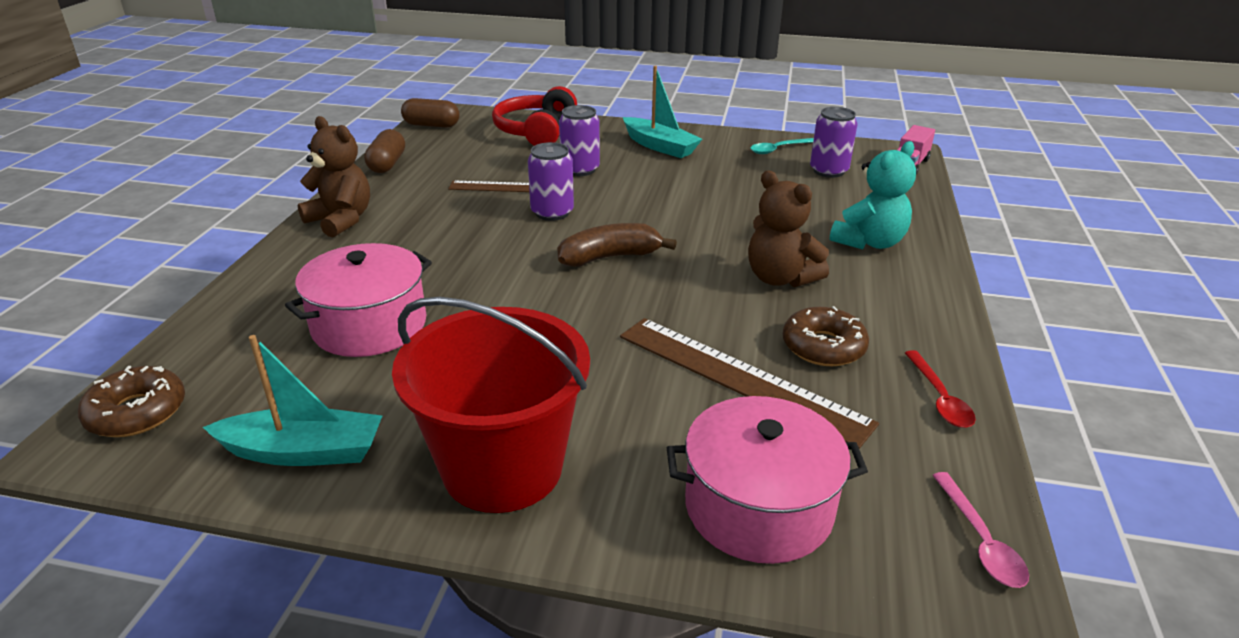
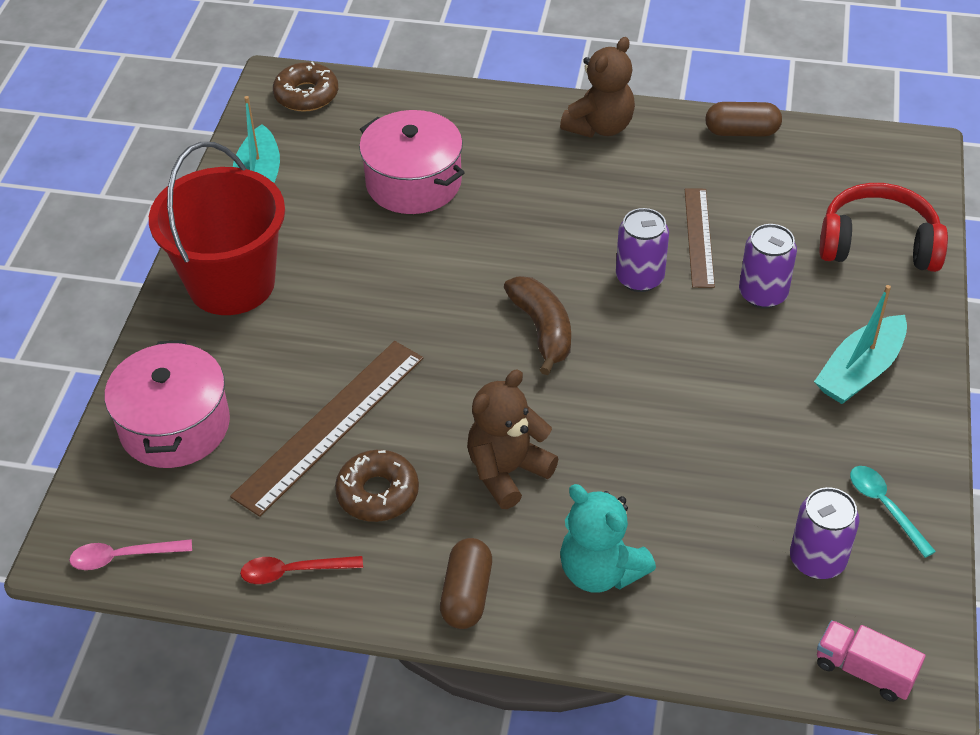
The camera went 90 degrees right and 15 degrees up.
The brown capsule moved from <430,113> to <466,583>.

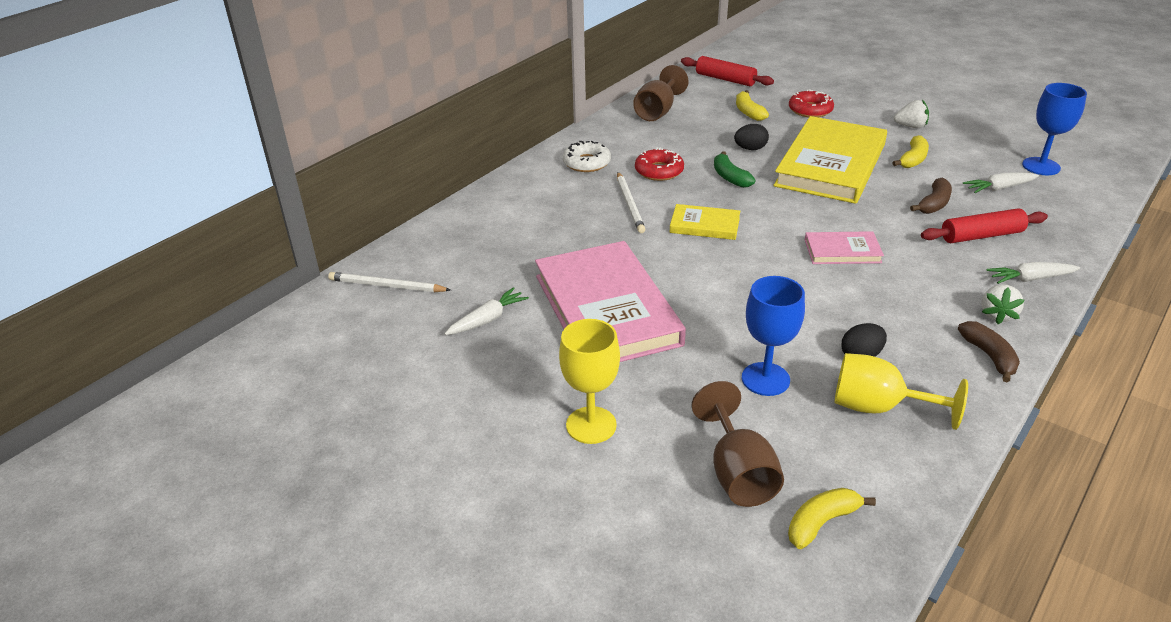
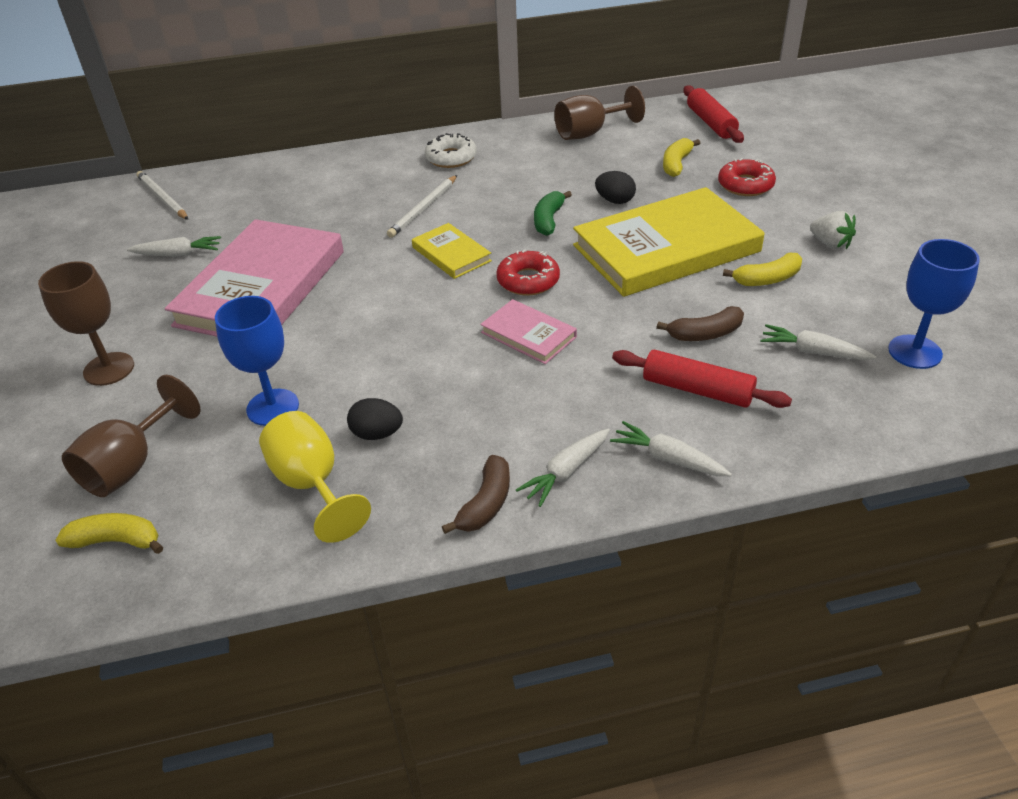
The camera went 40 degrees right and 5 degrees up.
The red donut moved from <659,164> to <528,273>.
The white strawberry at <1003,304> was replaced by the white carrot at <563,467>.
The yellow goblet at <589,381> became the brown goblet at <86,323>.

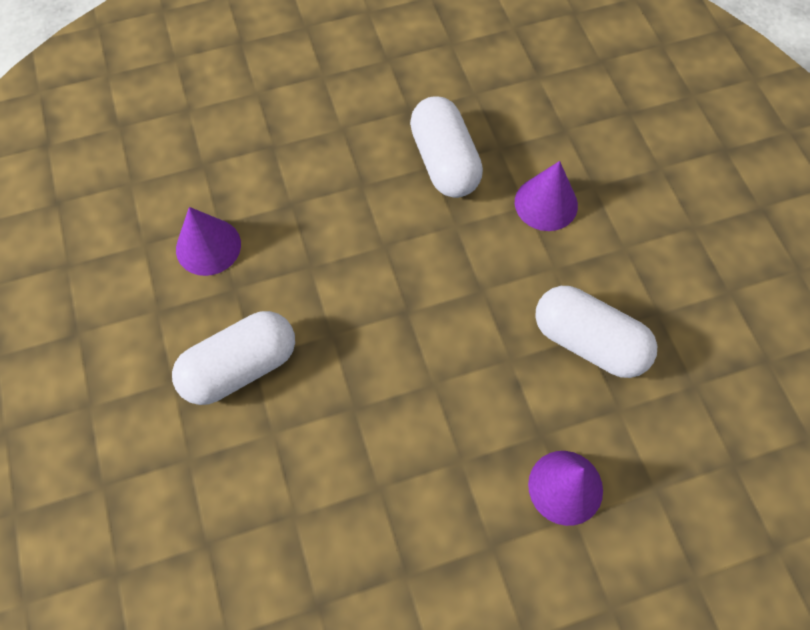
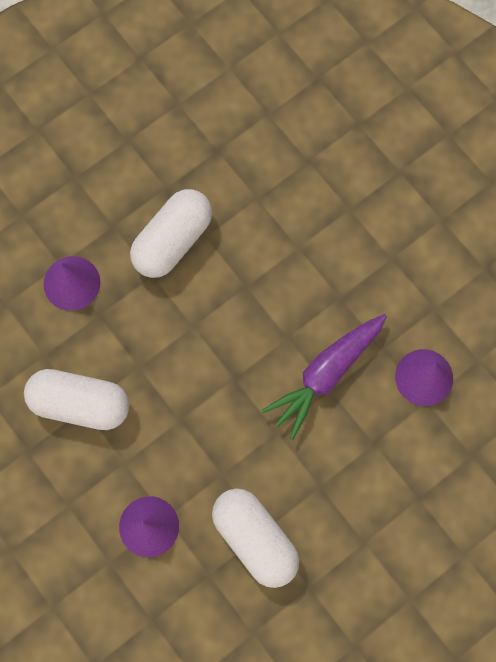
The camera went 160 degrees right and 10 degrees up.
The purple carrot at <324,377> appeared.
The white capsule moved from <233,358> to <171,233>.

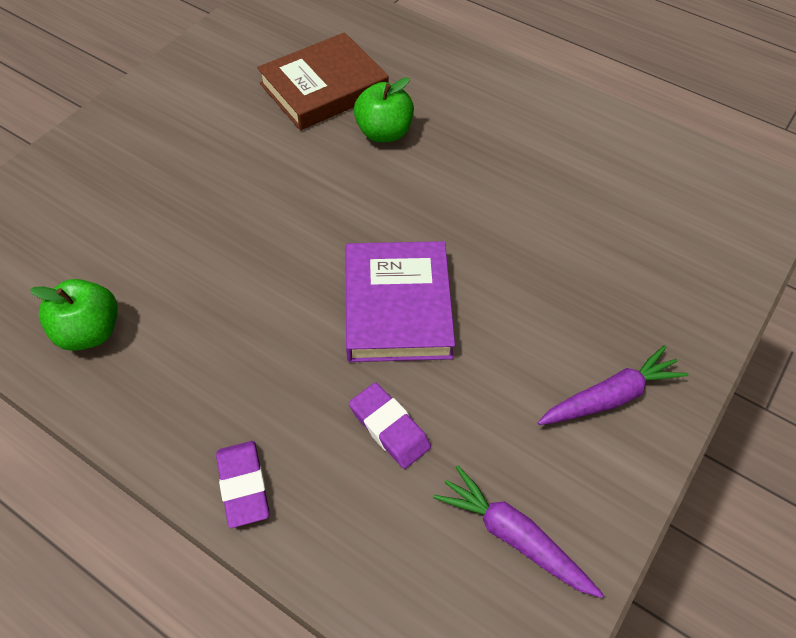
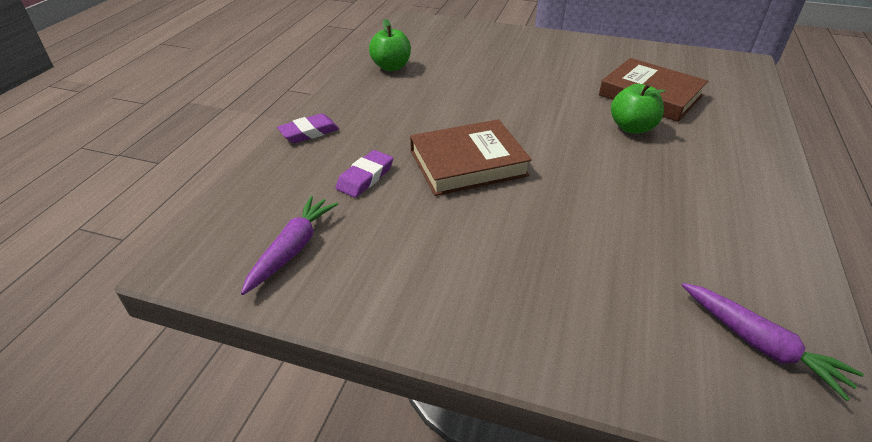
The camera went 75 degrees right and 15 degrees down.
The purple carrot moved from <613,385> to <772,342>.
The purple book at <400,301> became the brown book at <471,157>.

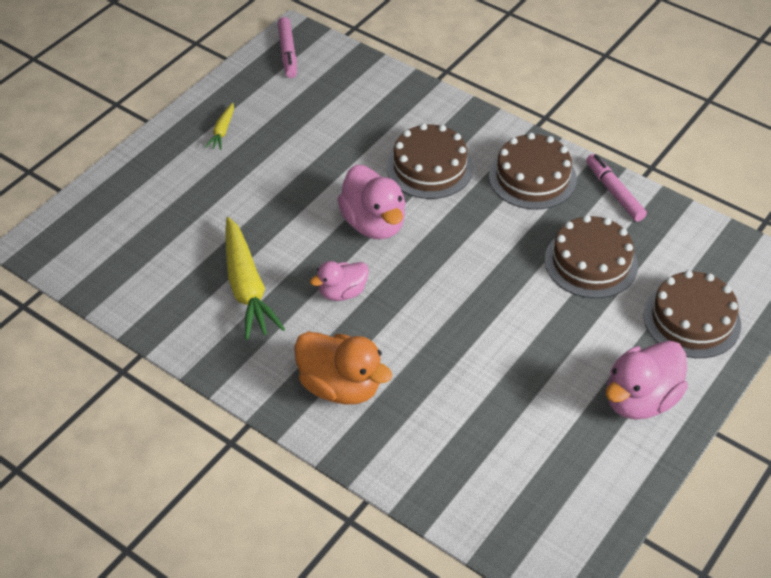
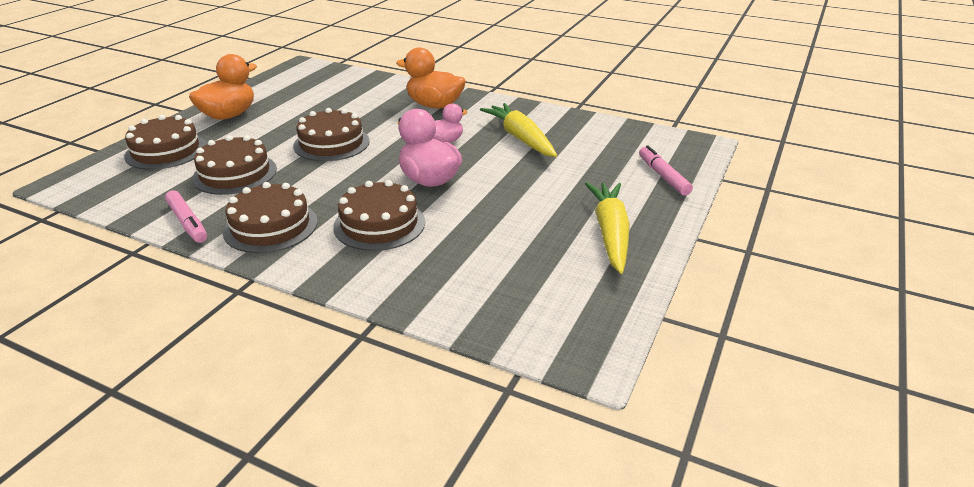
The camera went 170 degrees right and 15 degrees down.
The brown cake at <331,134> appeared.
The pink marker moved from <287,47> to <666,170>.
The pink duck at <647,380> became the orange duck at <223,87>.
The yellow carrot at <219,126> changed to 2.11 times the size.

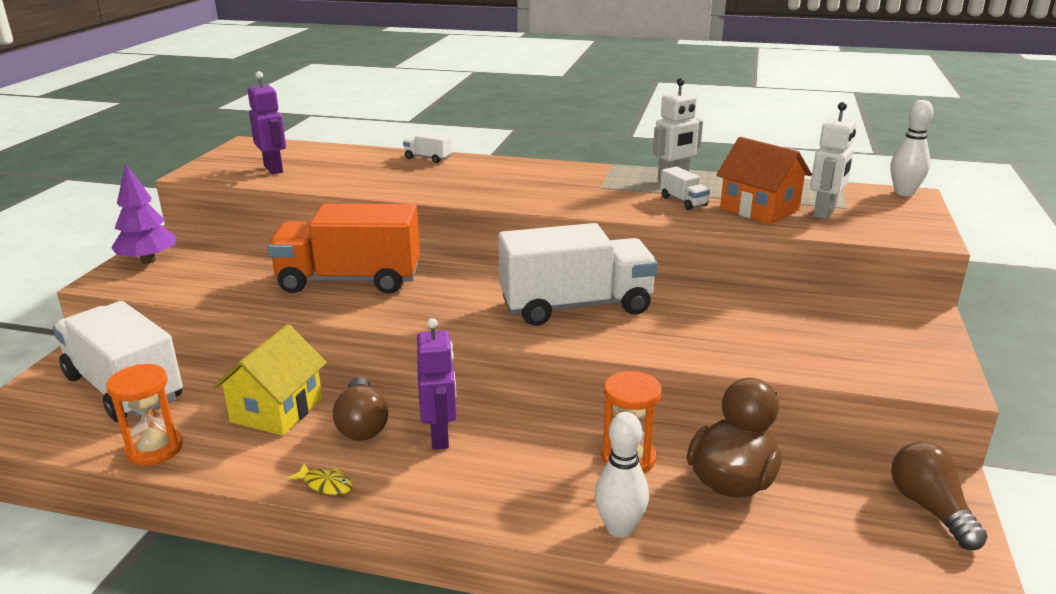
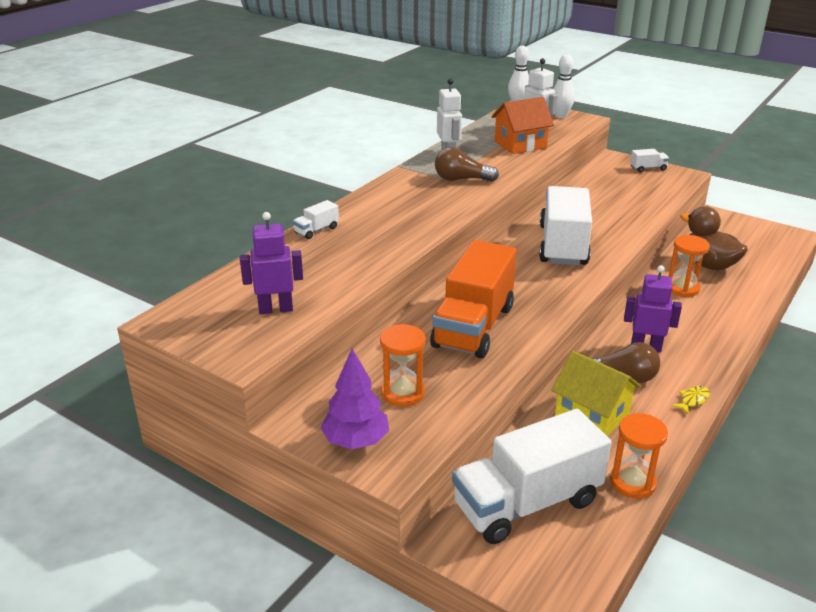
The camera went 70 degrees left and 5 degrees up.
The orange hourglass at <403,365> appeared.
The white bowling pin moved from <622,475> to <564,86>.
The white truck moved from <685,188> to <649,160>.
The brown light bulb moved from <939,495> to <467,164>.

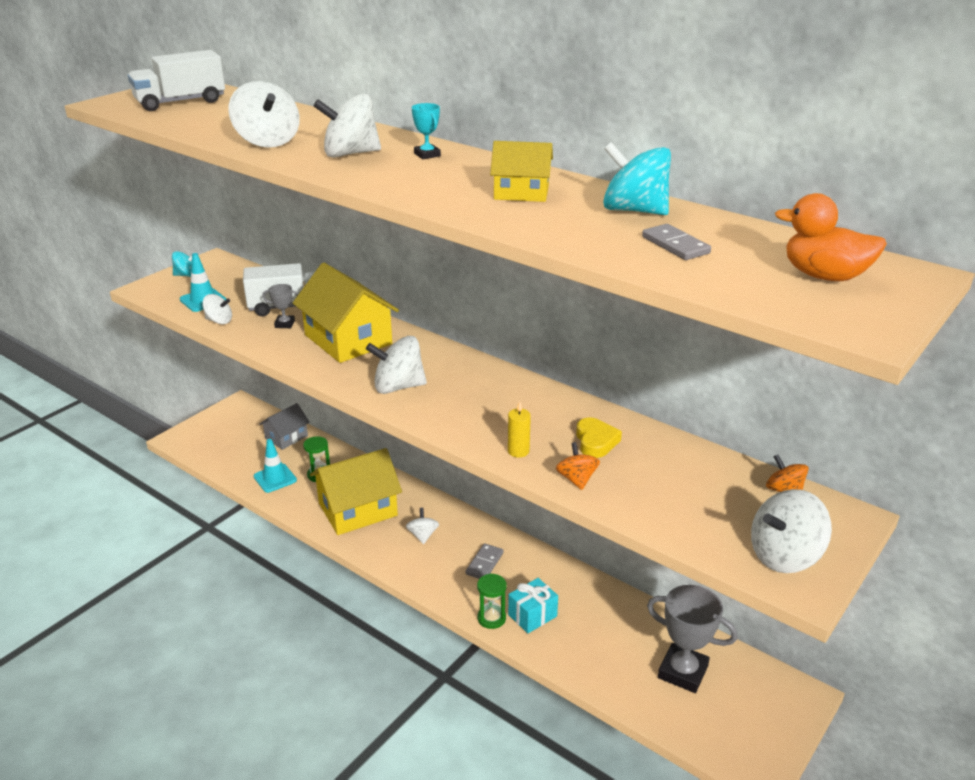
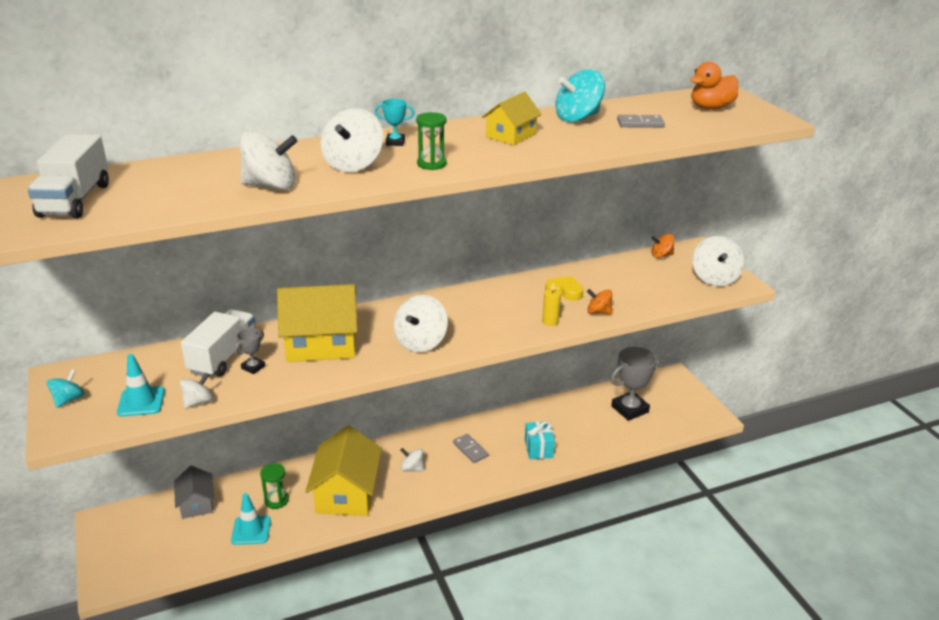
The camera went 60 degrees left and 0 degrees up.
The green hourglass moved from <491,601> to <431,141>.

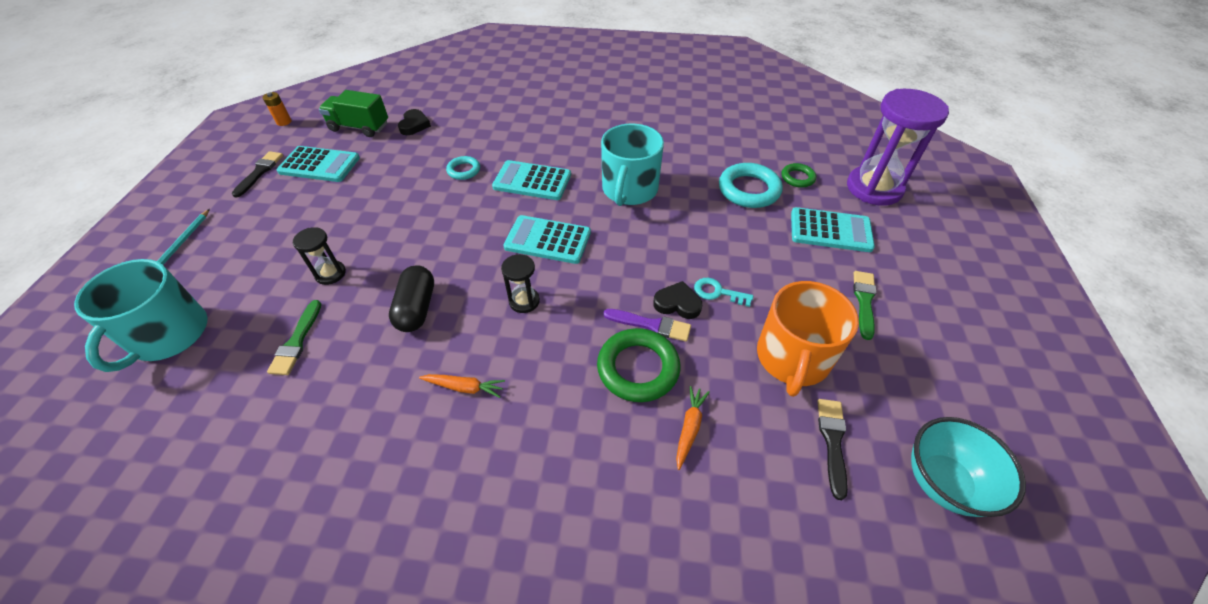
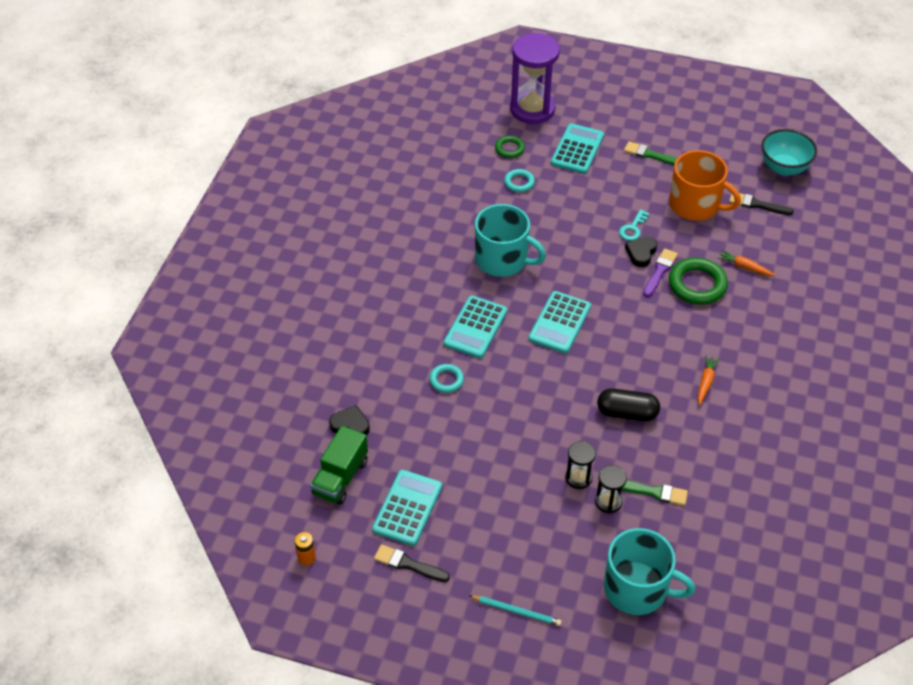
The camera went 80 degrees left and 0 degrees up.
The black hourglass moved from <520,283> to <611,489>.
The turquoise ring at <751,185> changed to 0.56 times the size.

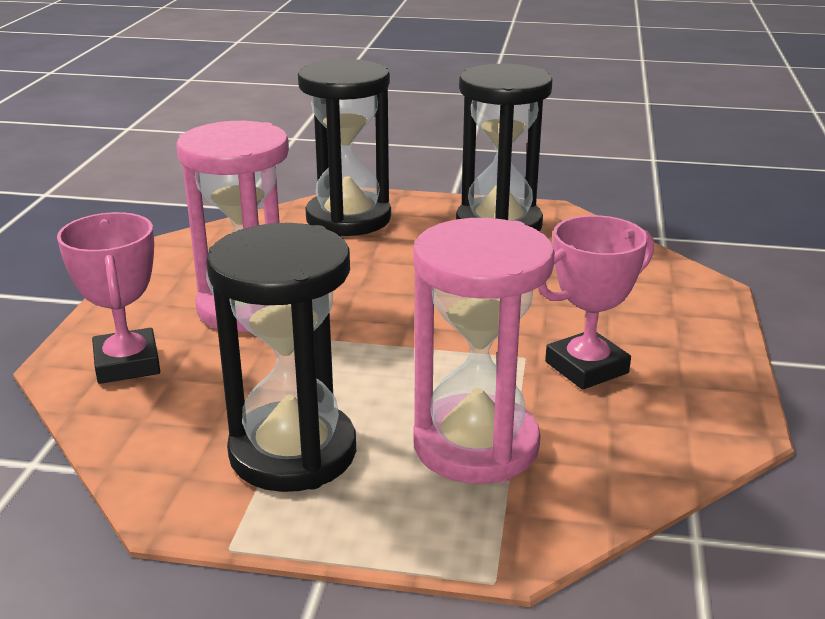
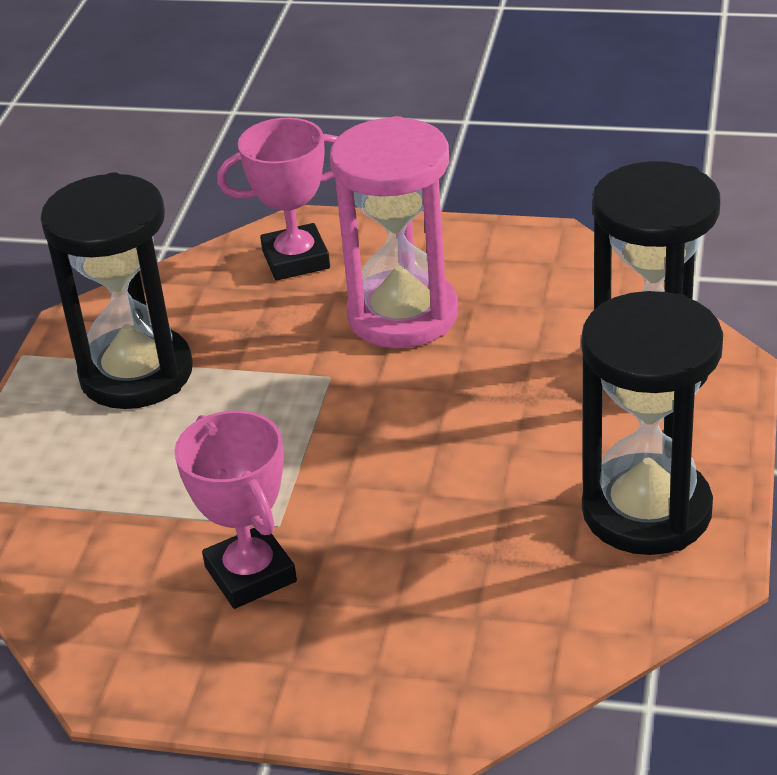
The camera went 95 degrees right and 10 degrees up.
The pink hourglass at <484,351> disappeared.

